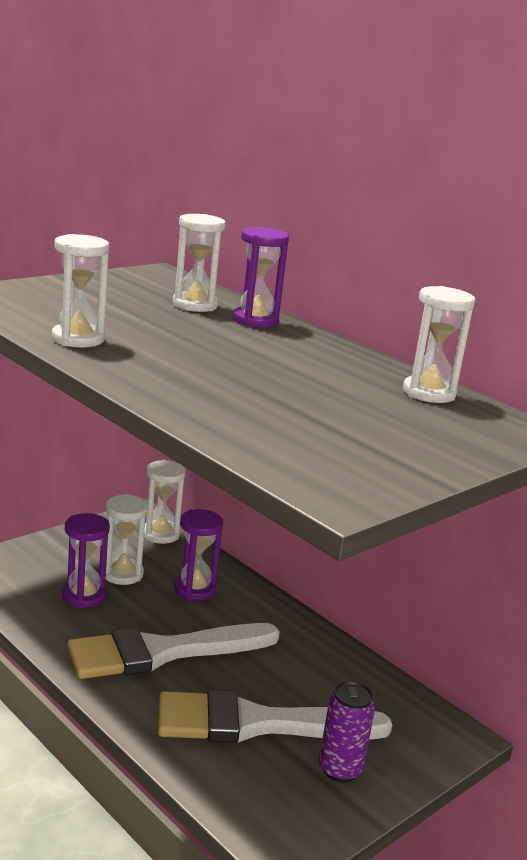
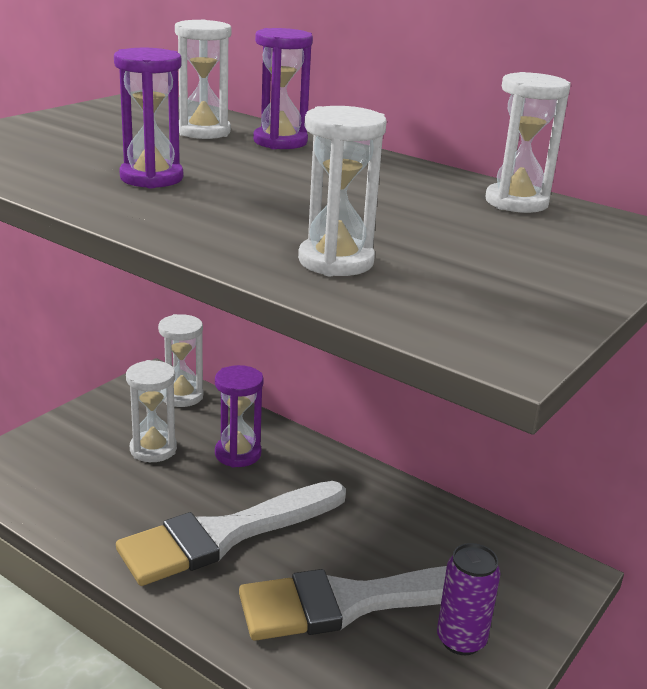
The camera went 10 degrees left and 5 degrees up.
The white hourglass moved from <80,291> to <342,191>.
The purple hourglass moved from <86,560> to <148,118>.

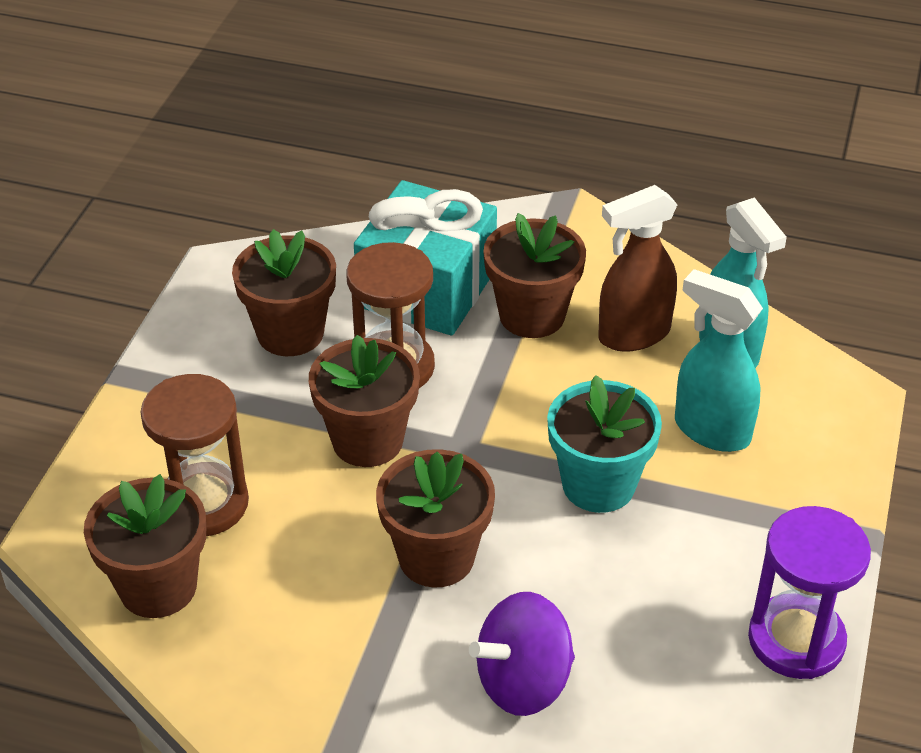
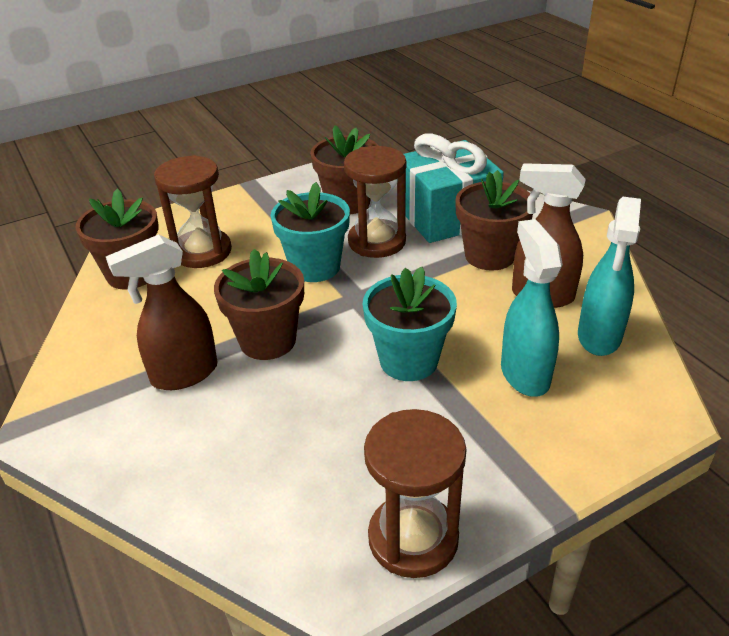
The camera went 45 degrees right and 5 degrees down.
The purple spinning top at <522,654> disappeared.
The brown spray bottle at <162,312> appeared.
The brown flower pot at <364,401> became the turquoise flower pot at <310,232>.
The purple hourglass at <809,592> became the brown hourglass at <415,493>.

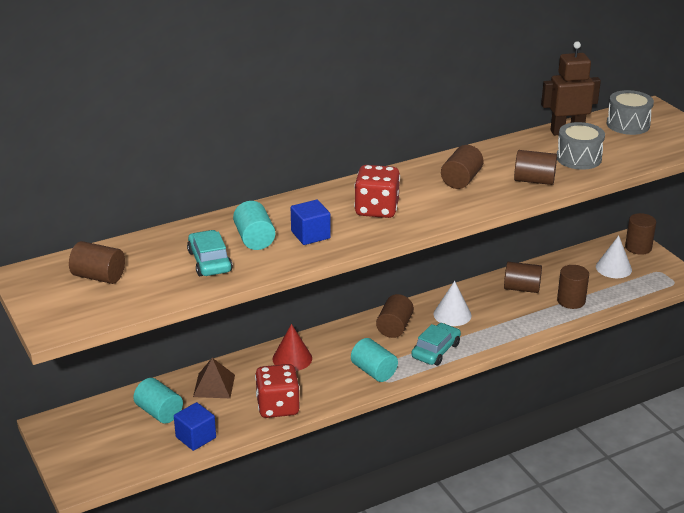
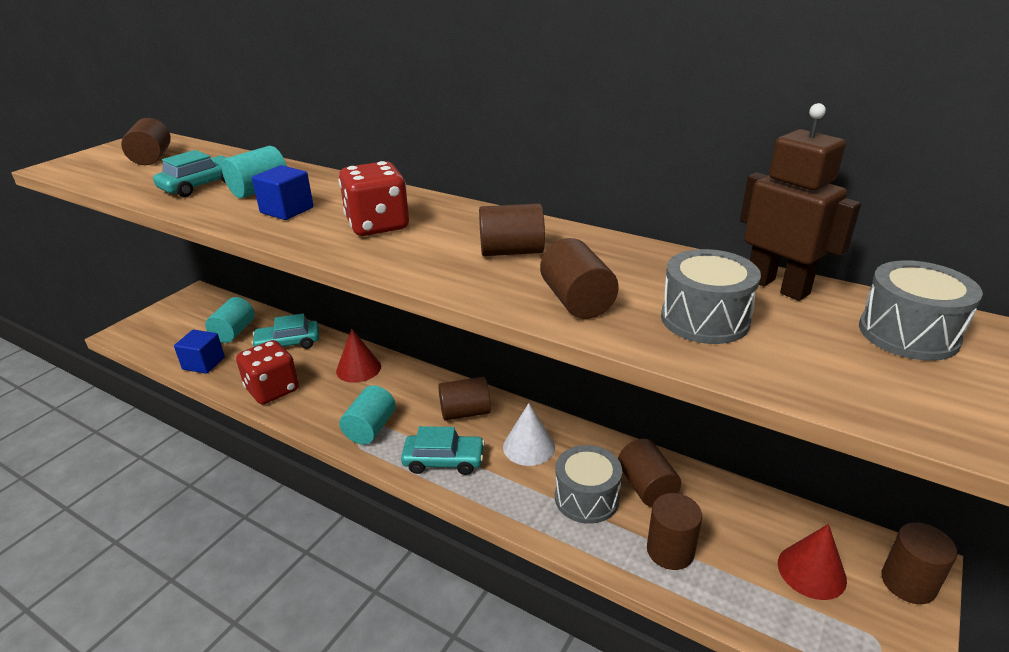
The camera went 60 degrees right and 0 degrees up.
The grey drum at <588,484> appeared.
The brown pyramid at <214,378> was replaced by the turquoise car at <285,331>.
The white cone at <614,256> became the red cone at <812,562>.

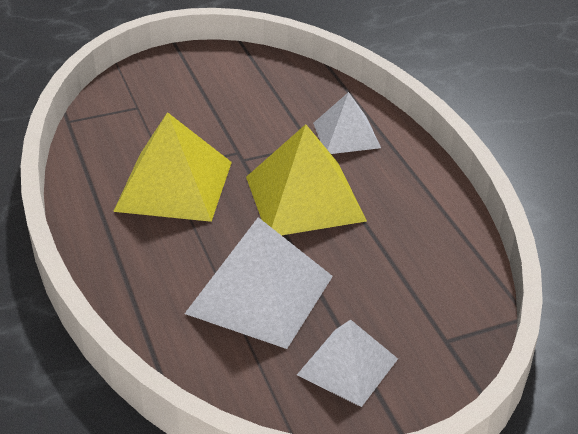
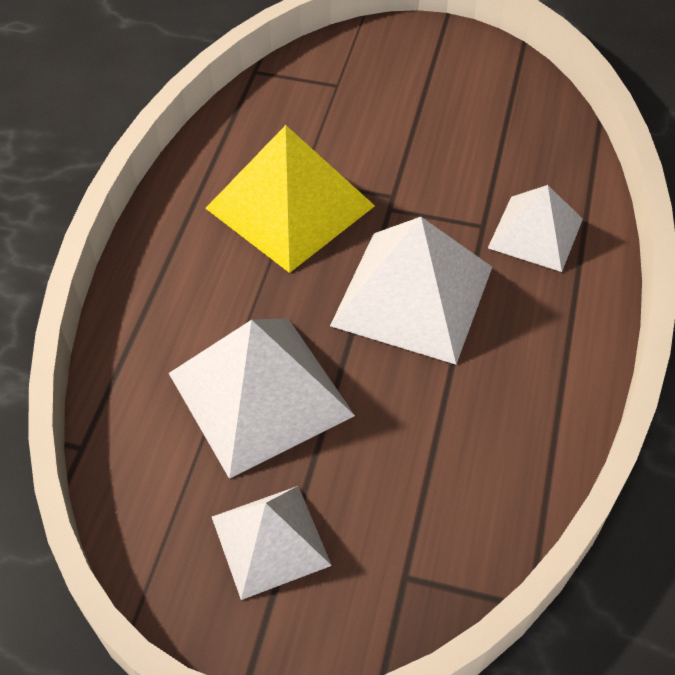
The camera went 35 degrees right and 15 degrees up.
The yellow pyramid at <306,179> became the white pyramid at <411,291>.

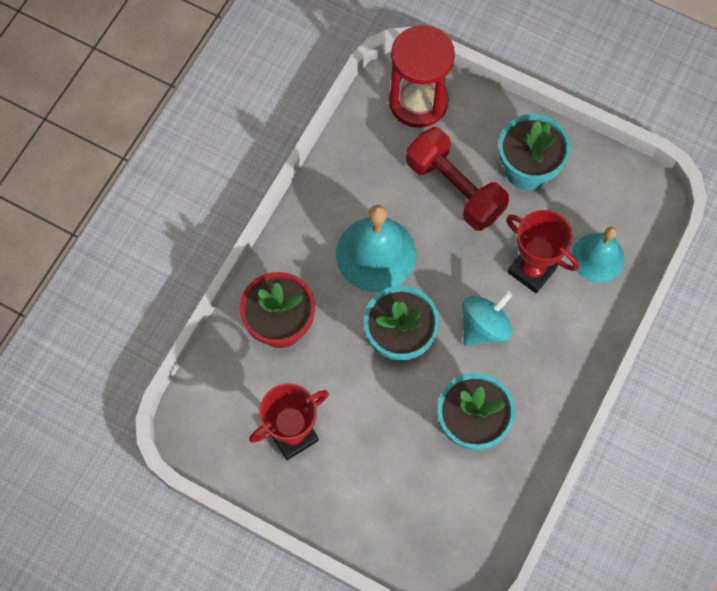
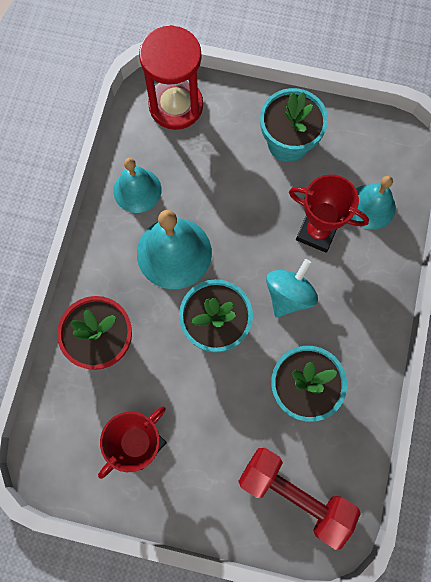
The camera went 15 degrees left and 5 degrees up.
The turquoise bell at <138,185> appeared.
The red dumbbell moved from <457,179> to <299,499>.

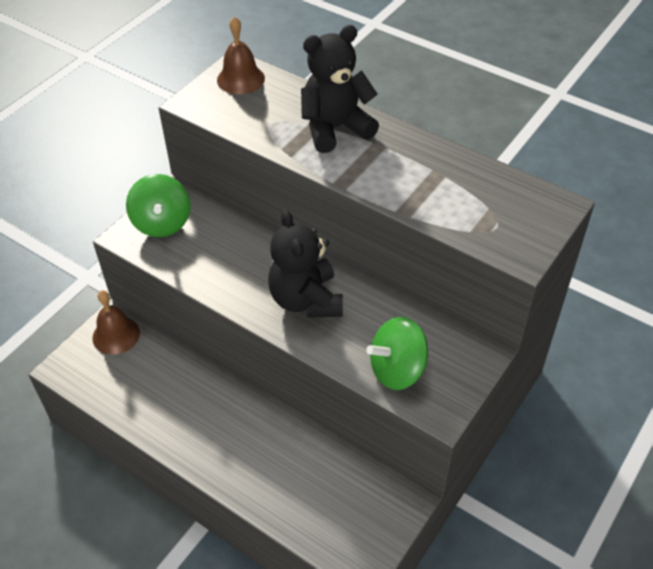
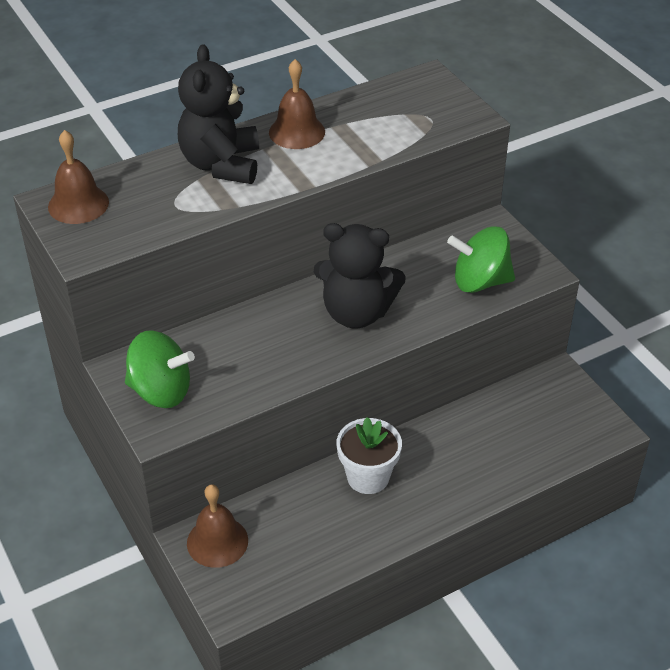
The camera went 65 degrees left and 5 degrees down.
The brown bell at <297,104> appeared.
The white flower pot at <369,455> appeared.
The green spinning top at <397,353> turned 90 degrees clockwise.

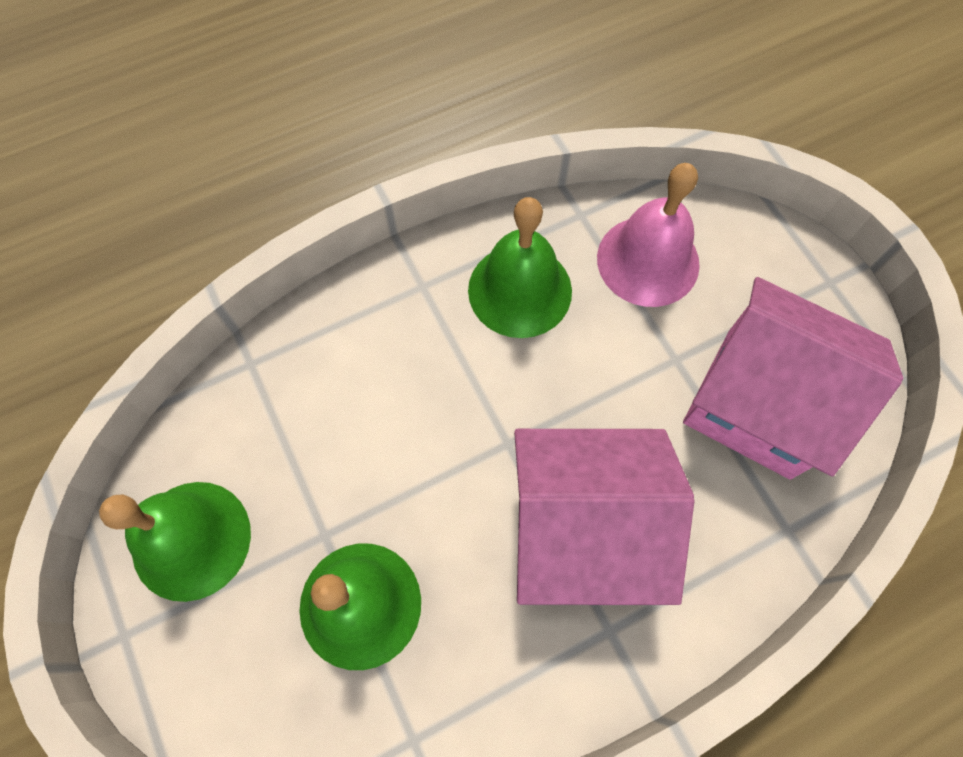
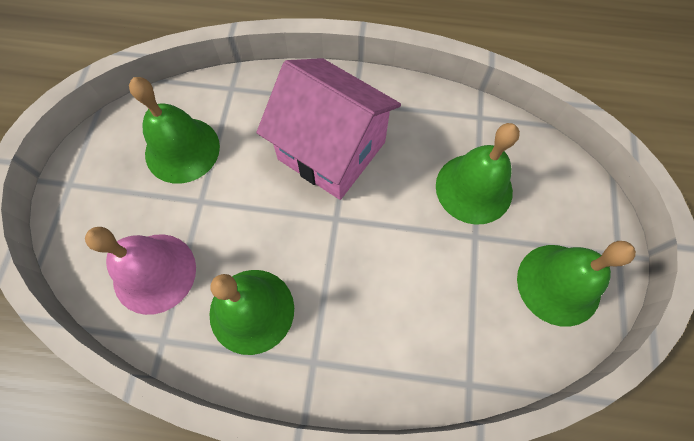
The camera went 145 degrees left and 0 degrees up.
The pink house at <793,378> was replaced by the green bell at <174,130>.

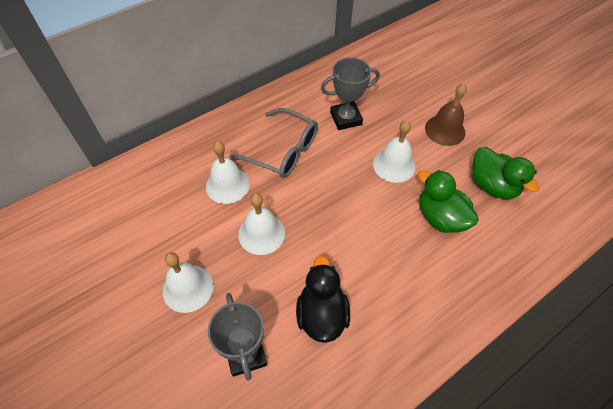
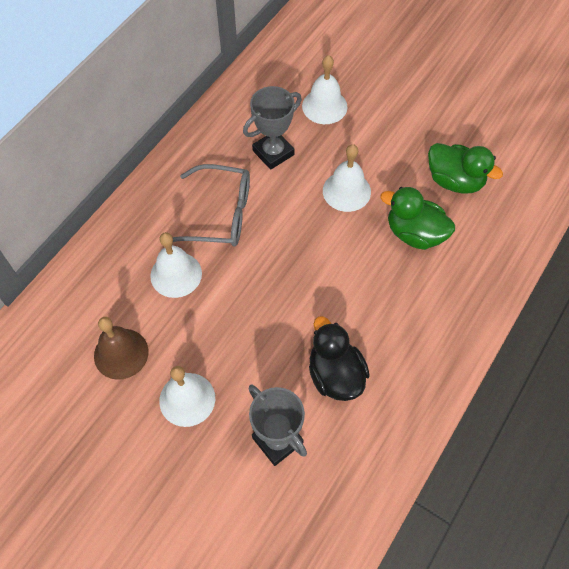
The camera went 20 degrees left and 5 degrees up.
The white bell moved from <261,224> to <324,89>.
The brown bell moved from <446,115> to <121,348>.

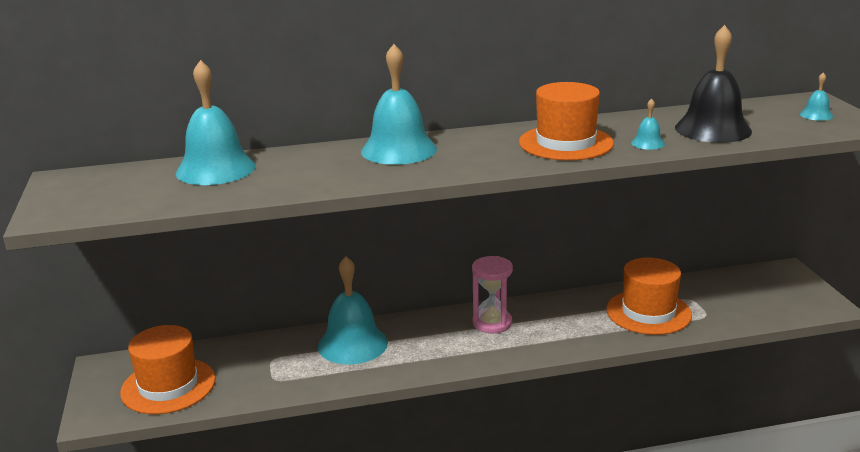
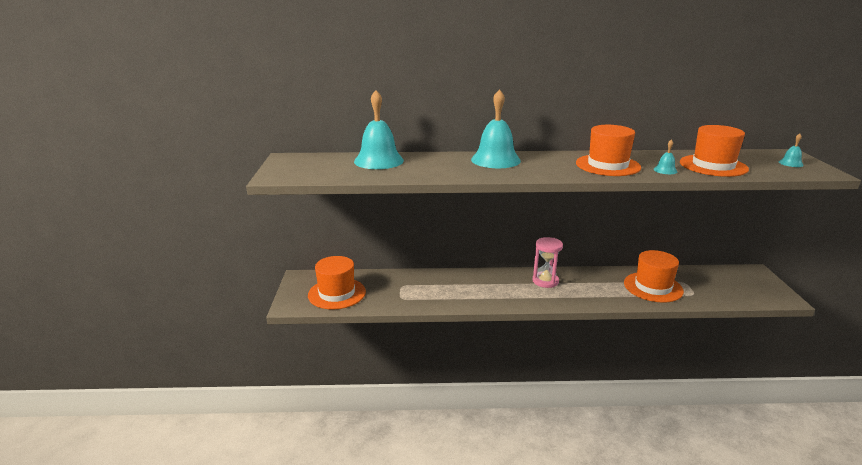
The camera went 10 degrees right and 0 degrees up.
The turquoise bell at <353,310> disappeared.
The black bell at <713,84> was replaced by the orange hat at <714,151>.

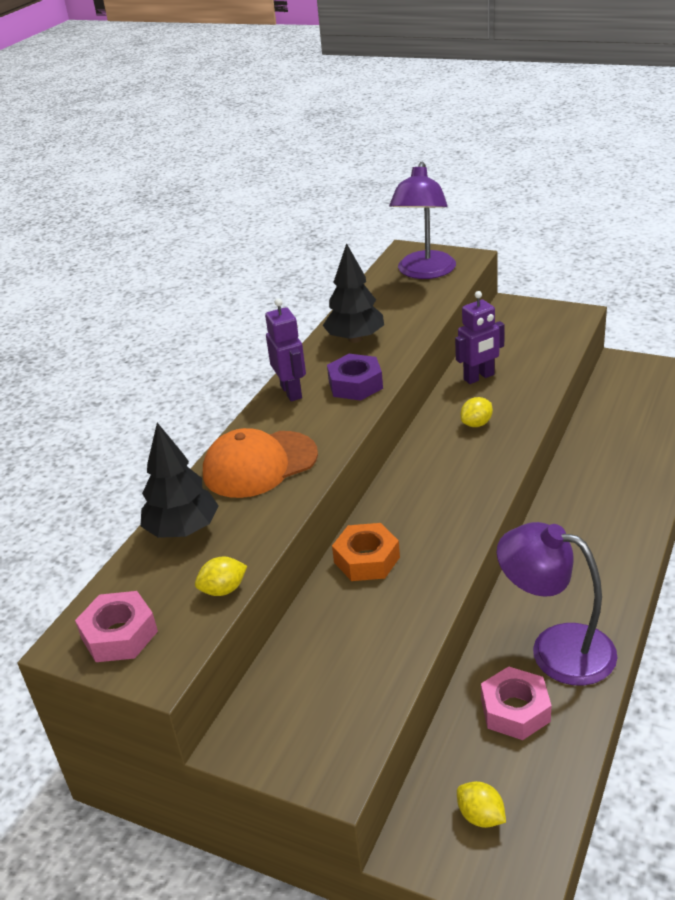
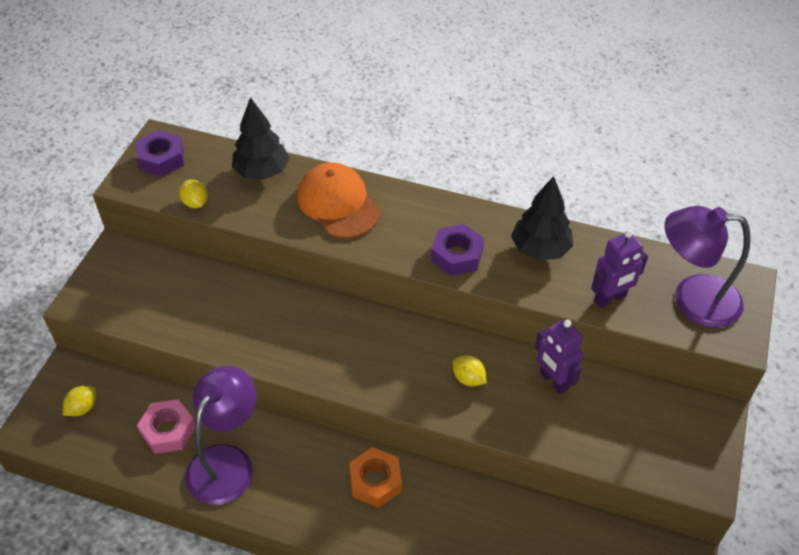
The camera went 80 degrees right and 15 degrees up.
The purple robot moved from <285,349> to <619,269>.
The orange nut moved from <366,552> to <375,477>.
The pink nut at <116,626> became the purple nut at <160,153>.

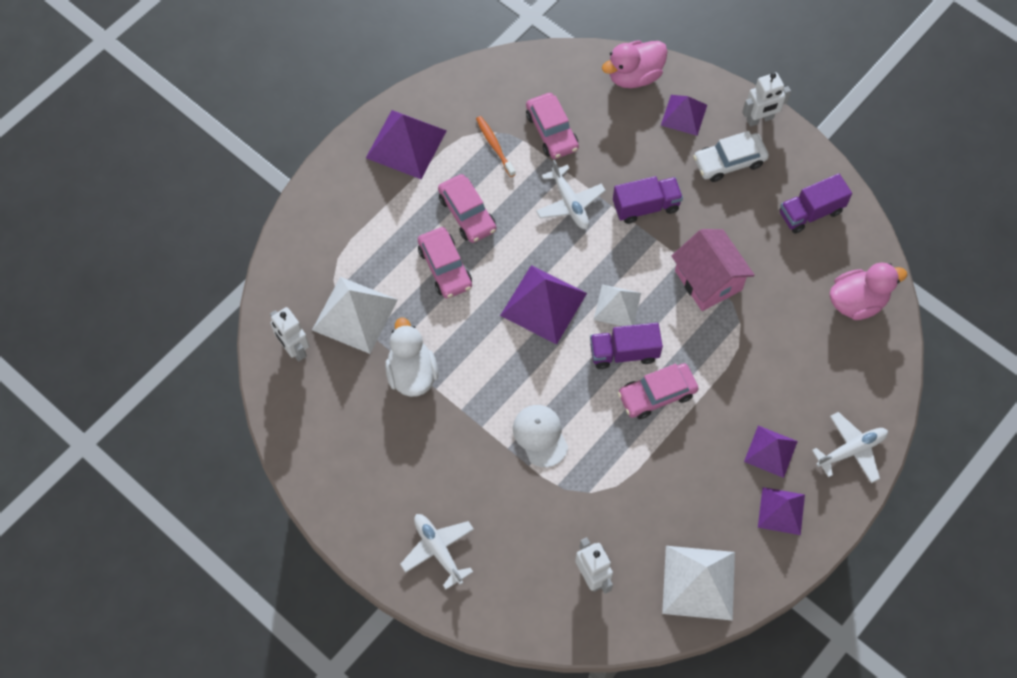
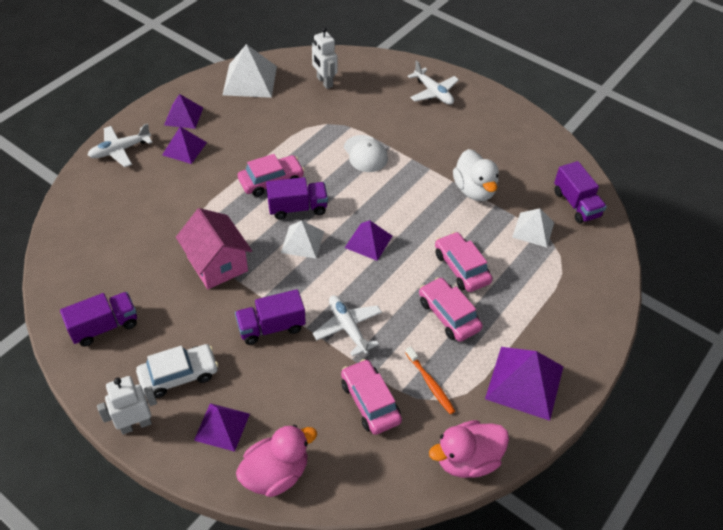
The camera went 175 degrees right and 15 degrees down.
The pink duck moved from <868,291> to <469,449>.
The white robot at <289,334> was replaced by the purple truck at <580,192>.
The white pyramid at <354,315> changed to 0.63 times the size.
The purple pyramid at <543,305> changed to 0.63 times the size.

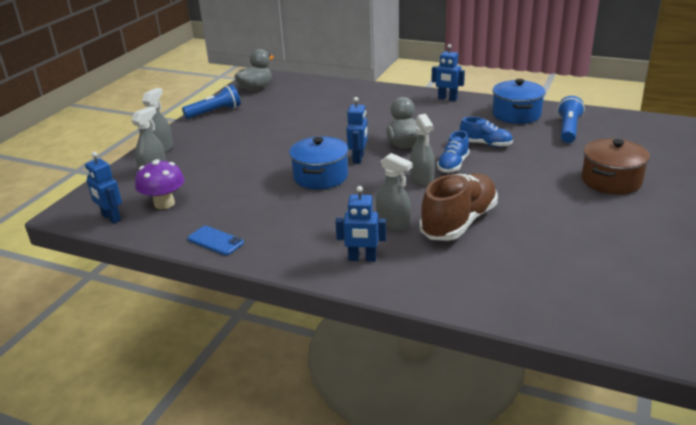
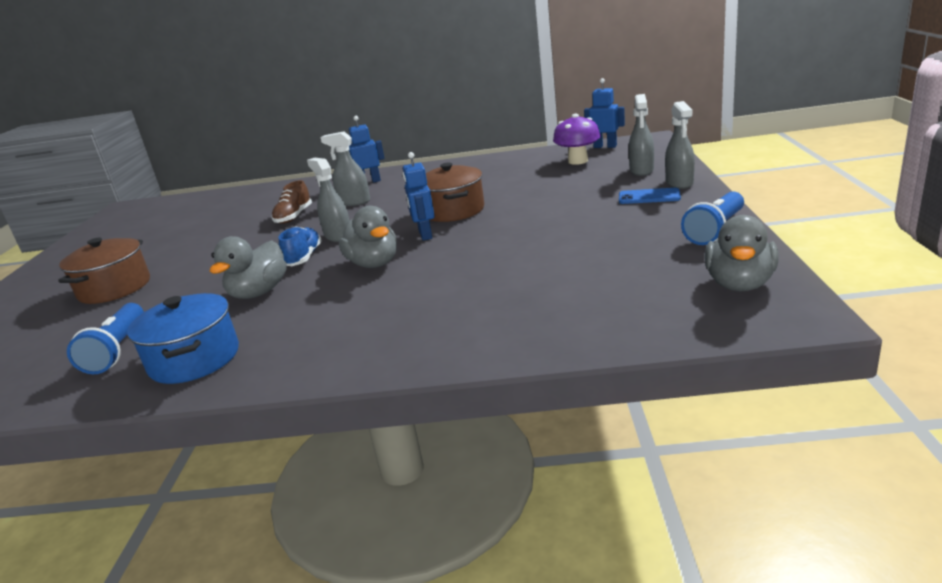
The camera went 160 degrees right and 5 degrees down.
The blue robot at <448,72> disappeared.
The blue phone moved from <216,240> to <650,196>.
The blue shoe at <486,132> was replaced by the grey duck at <248,267>.
The blue pot at <319,163> became the brown pot at <455,192>.
The brown shoe at <459,207> changed to 0.56 times the size.

